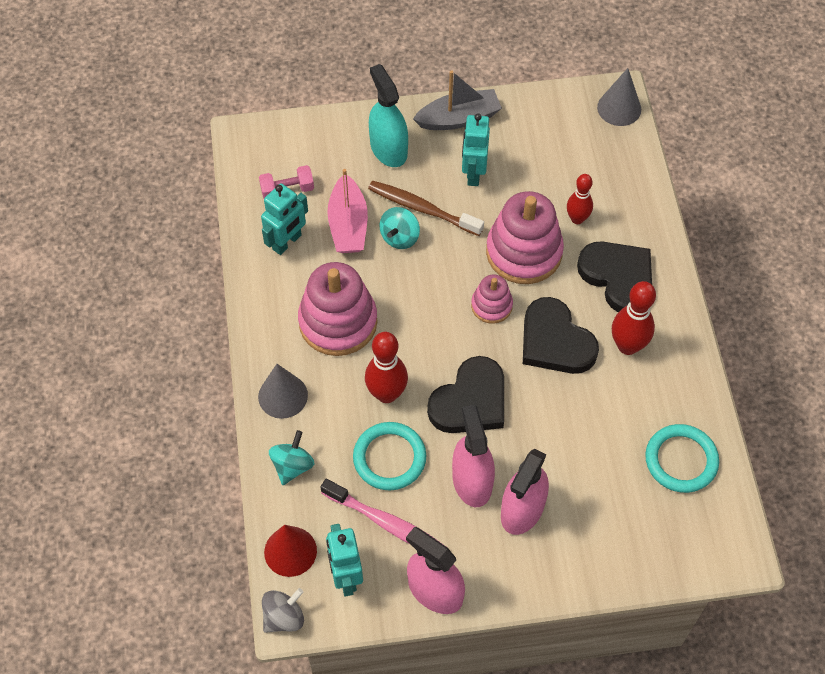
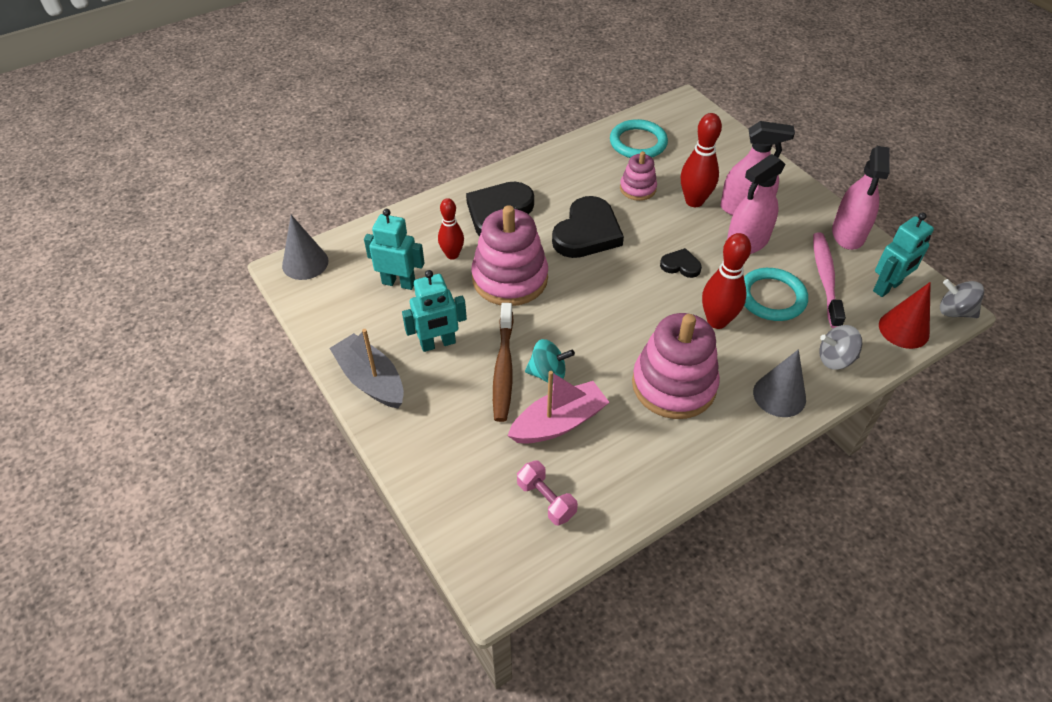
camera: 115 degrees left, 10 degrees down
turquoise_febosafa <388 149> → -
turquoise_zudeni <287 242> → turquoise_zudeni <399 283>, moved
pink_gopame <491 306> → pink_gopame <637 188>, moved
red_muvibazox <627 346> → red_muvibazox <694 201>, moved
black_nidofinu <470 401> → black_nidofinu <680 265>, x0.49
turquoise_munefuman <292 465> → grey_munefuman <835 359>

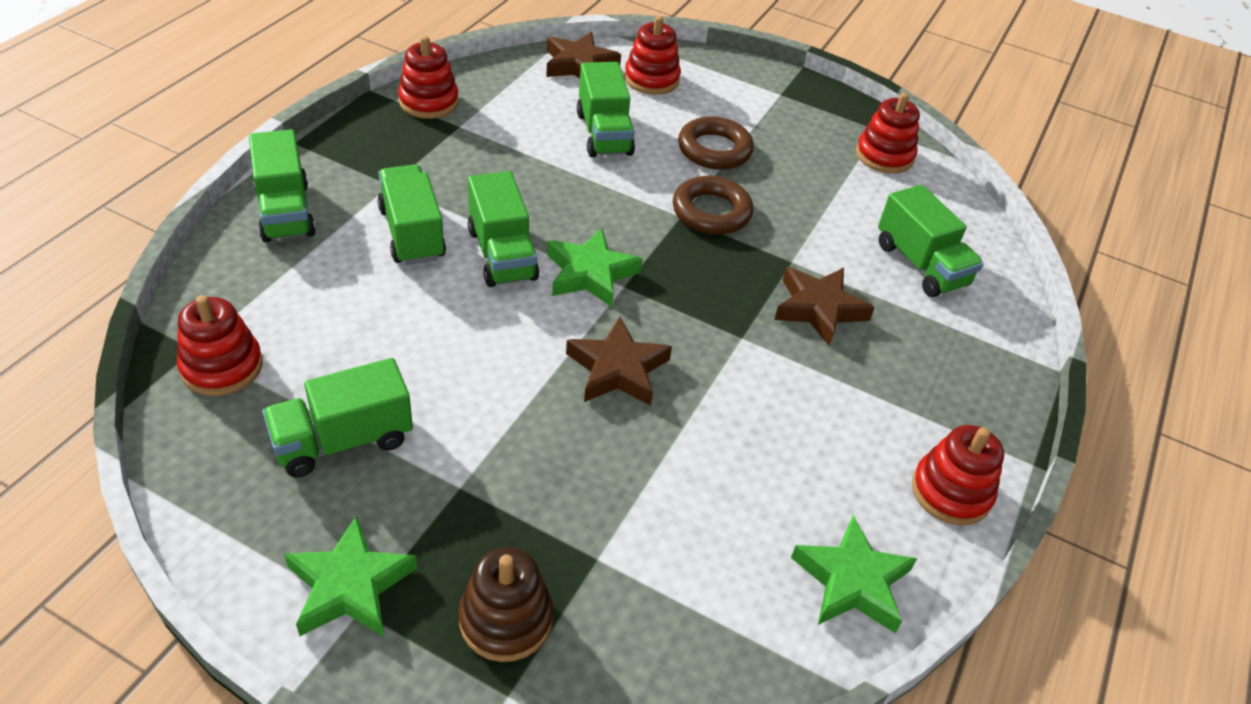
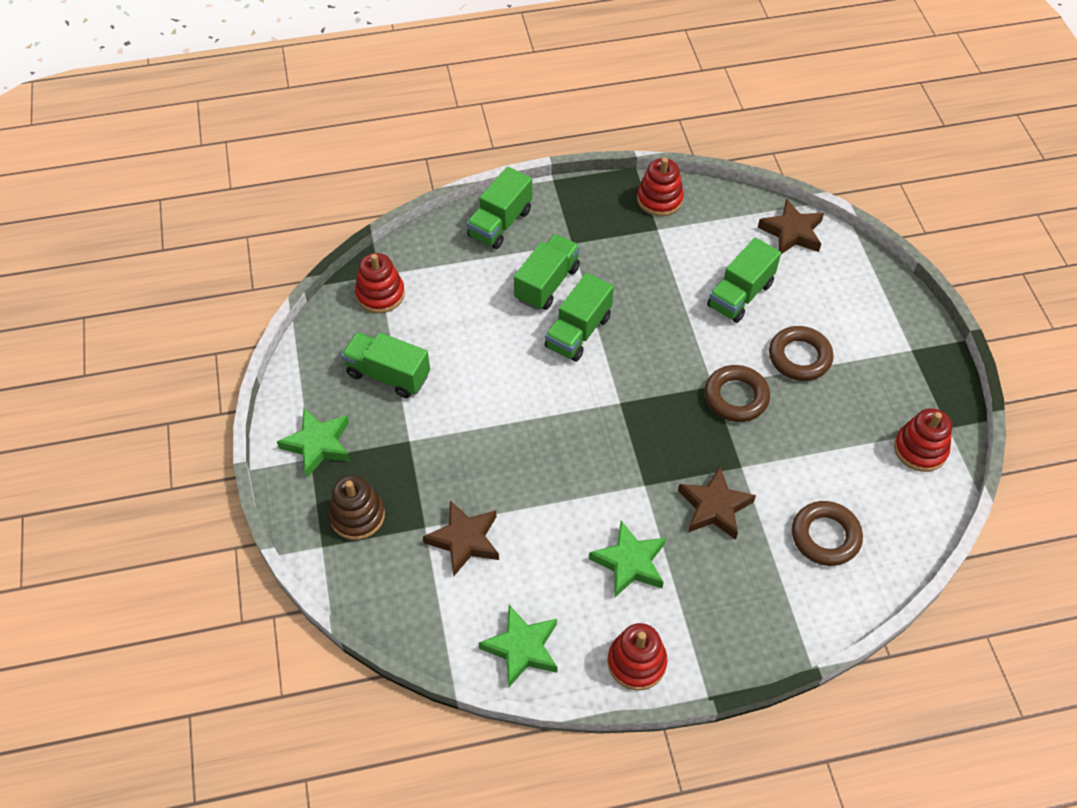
camera: 55 degrees right, 10 degrees up
red_gopame <651 79> → -
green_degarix <920 265> → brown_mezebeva <825 536>
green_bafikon <590 274> → green_bafikon <630 563>, moved
brown_bafikon <618 369> → brown_bafikon <464 540>, moved

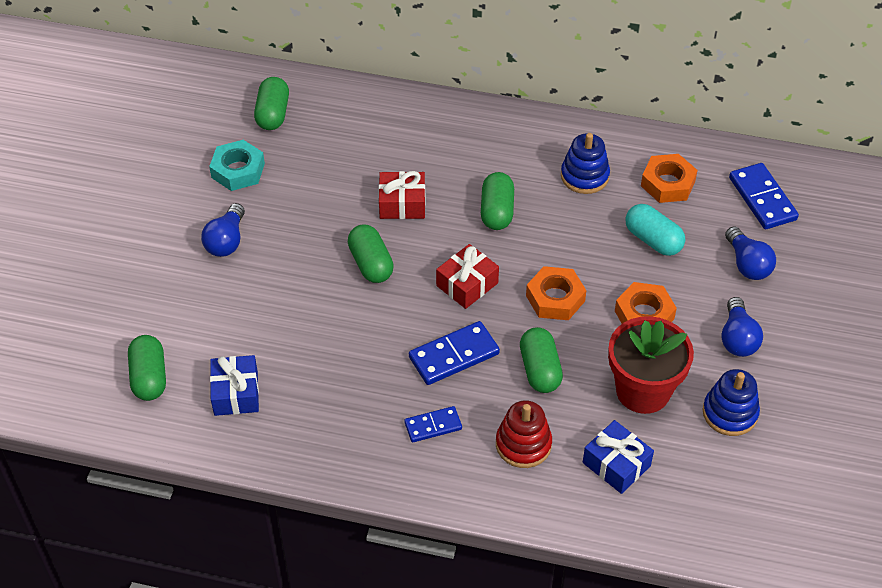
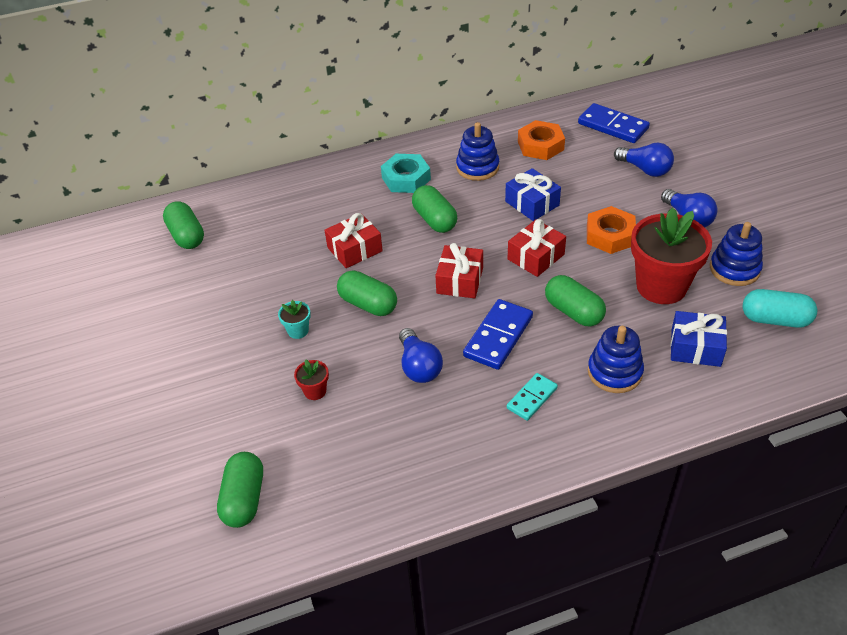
camera: 30 degrees left, 5 degrees down
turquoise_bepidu <238 170> → turquoise_bepidu <406 178>, moved
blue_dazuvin <226 241> → blue_dazuvin <419 366>, moved
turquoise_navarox <653 240> → turquoise_navarox <775 319>, moved
orange_bepidu <555 298> → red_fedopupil <536 257>
green_navarox <149 377> → green_navarox <244 499>, 45 degrees clockwise
blue_fedopupil <236 393> → blue_fedopupil <532 203>, moved
red_gopame <523 444> → blue_gopame <614 372>
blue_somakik <433 426> → turquoise_somakik <532 398>
- → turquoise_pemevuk <298 331>
- → red_pemevuk <315 391>

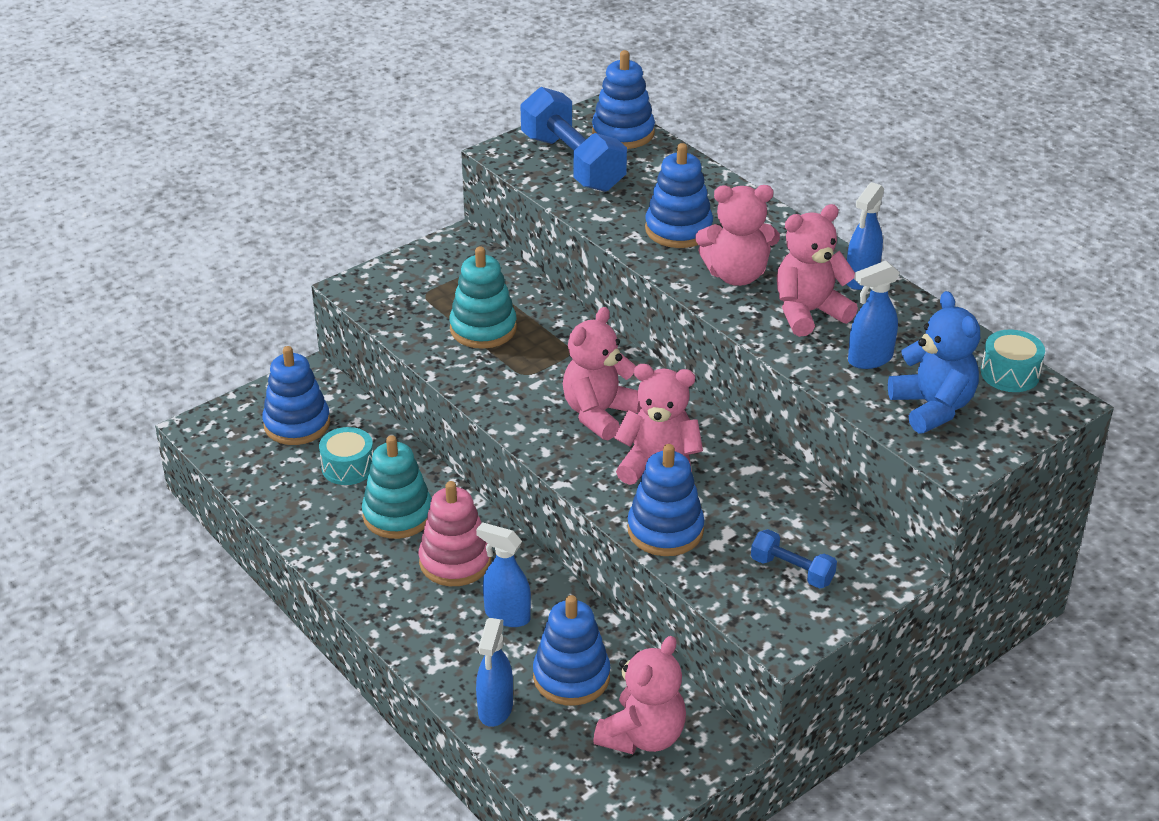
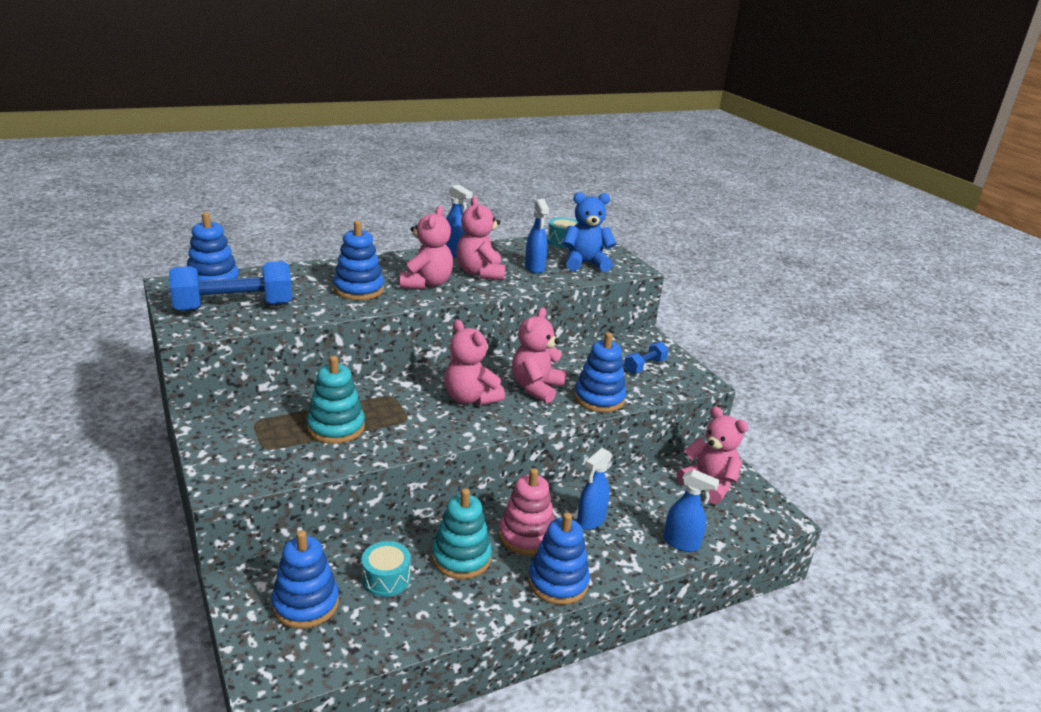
camera: 80 degrees left, 10 degrees down
blue_gopame <571 677> → blue_gopame <558 582>, moved

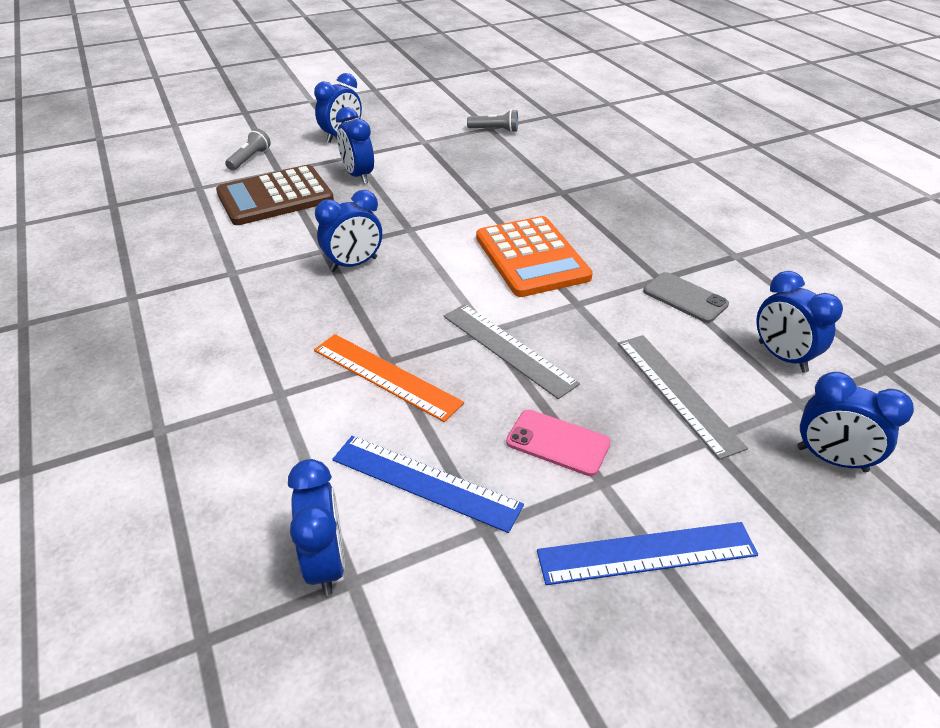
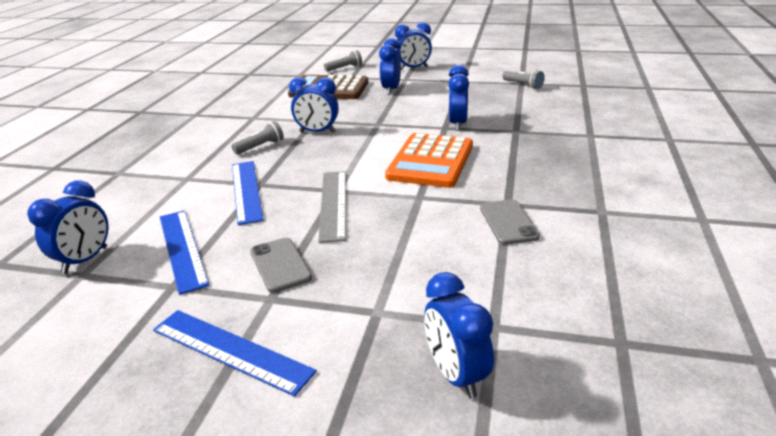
camera: 40 degrees right, 10 degrees down
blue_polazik <782 357> → blue_polazik <457 124>, moved
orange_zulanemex <385 376> → blue_zulanemex <246 191>
grey_zulanemex <677 393> → -
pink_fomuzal <558 443> → grey_fomuzal <280 265>
- → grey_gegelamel <260 147>

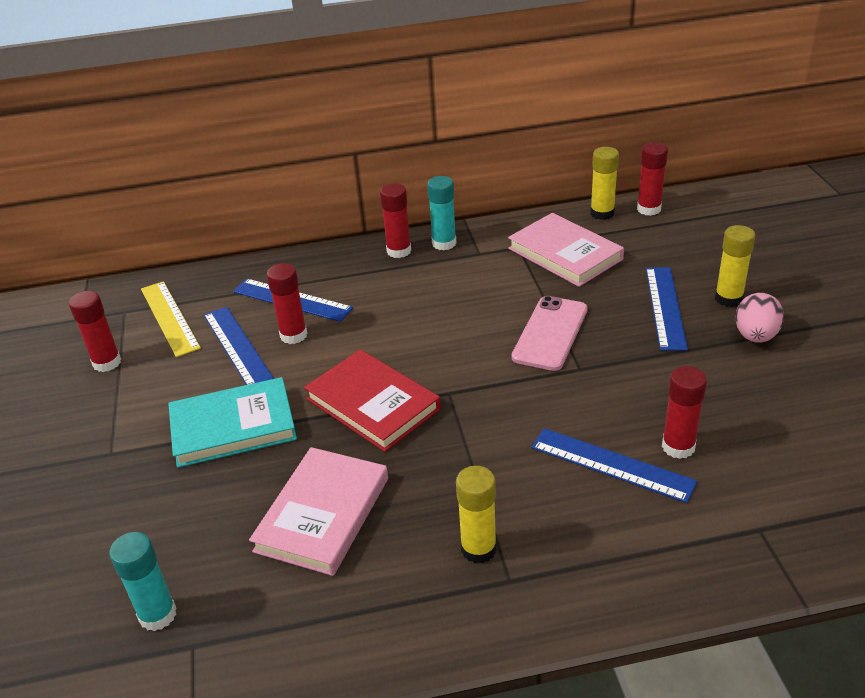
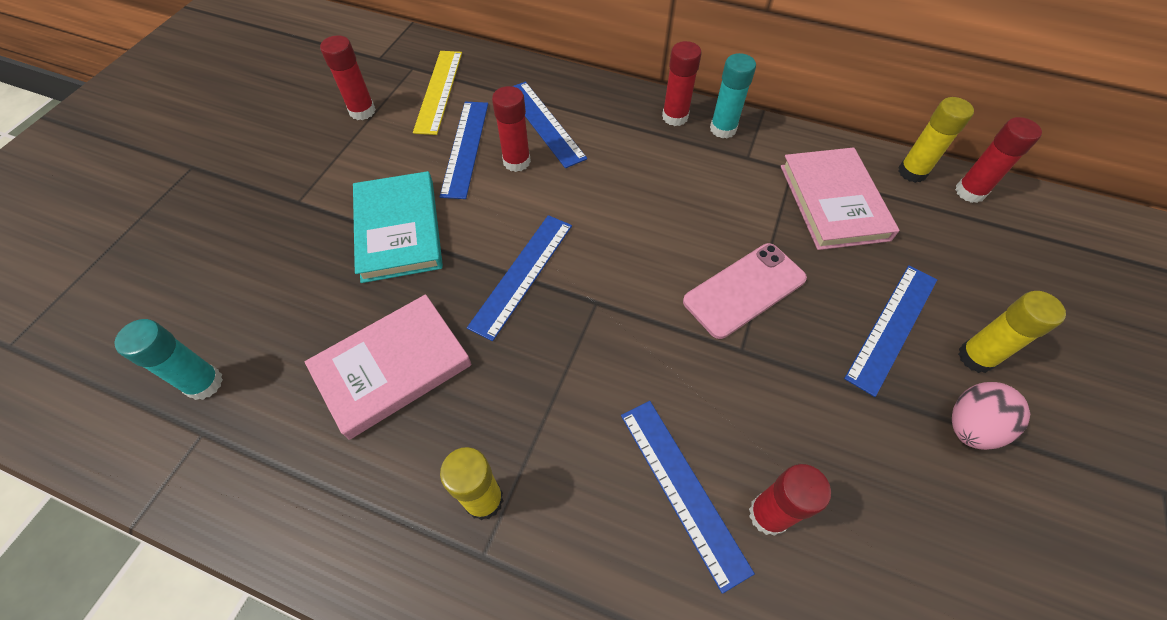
camera: 30 degrees right, 20 degrees up
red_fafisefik <372 404> → blue_zulanemex <522 274>
turquoise_fafisefik <233 427> → turquoise_fafisefik <398 230>, 60 degrees clockwise

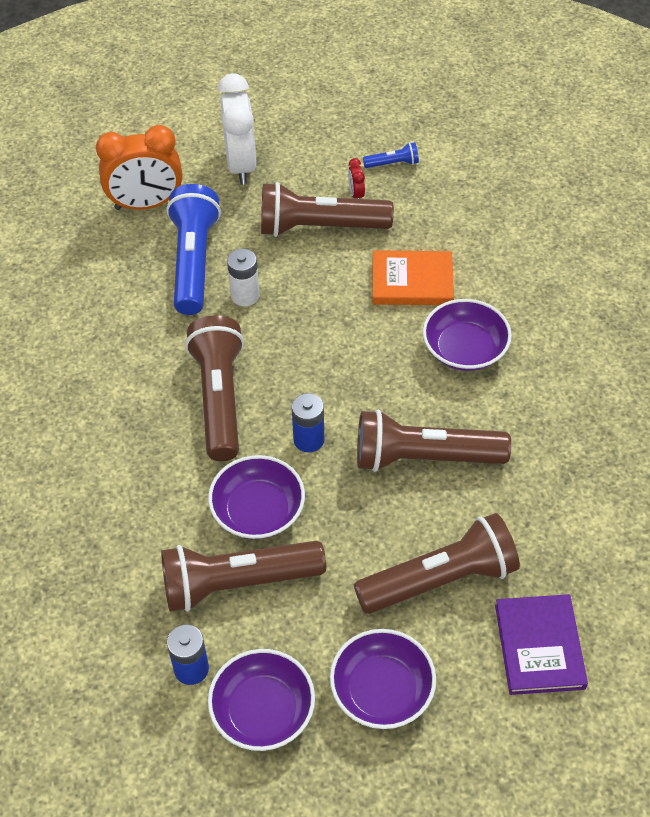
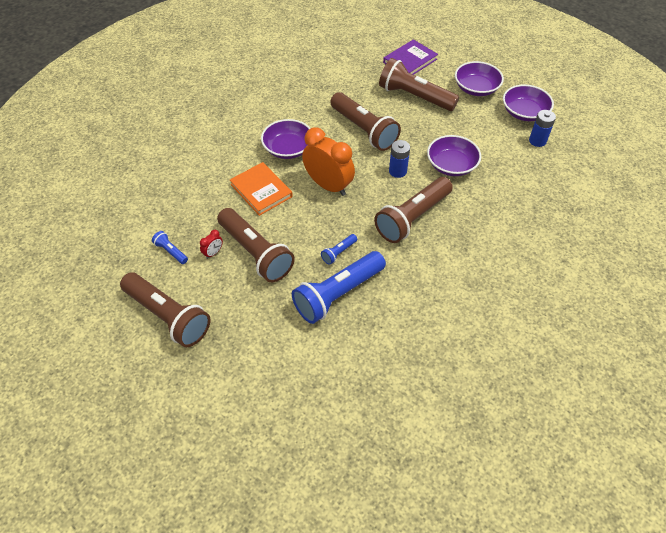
camera: 130 degrees left, 0 degrees up
white_polazik <241 164> → -
orange_polazik <146 204> → orange_polazik <328 185>, moved
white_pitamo <245 295> → blue_gegelamel <339 252>
brown_gegelamel <238 583> → brown_gegelamel <168 316>, moved

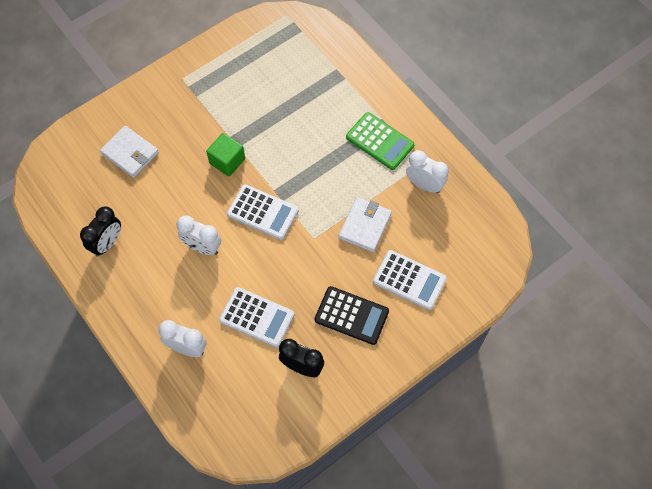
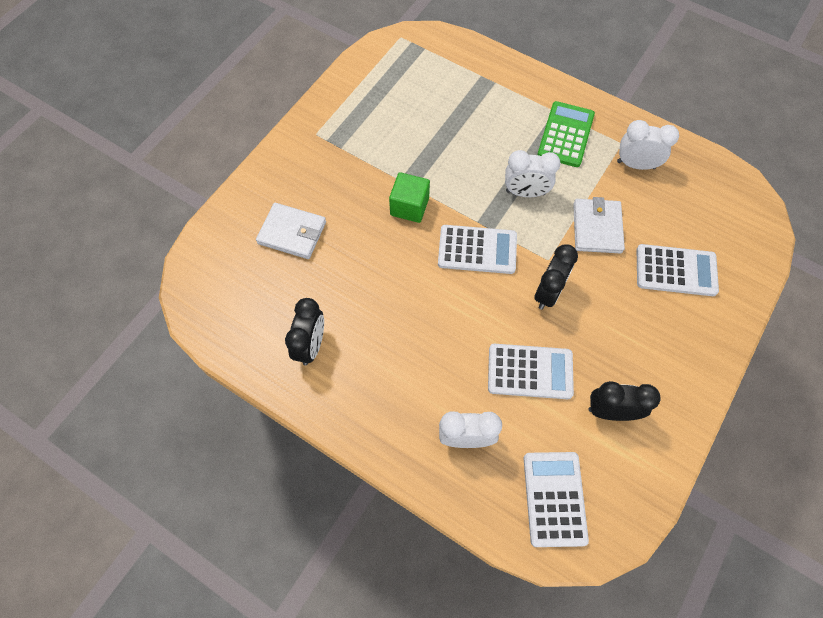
camera: 20 degrees left, 0 degrees up
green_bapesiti <380 141> → green_bapesiti <565 134>, 90 degrees counterclockwise
white_polazik <202 247> → white_polazik <525 192>, moved
black_bapesiti <351 315> → -
- → black_polazik <548 293>
- → white_bapesiti <554 498>

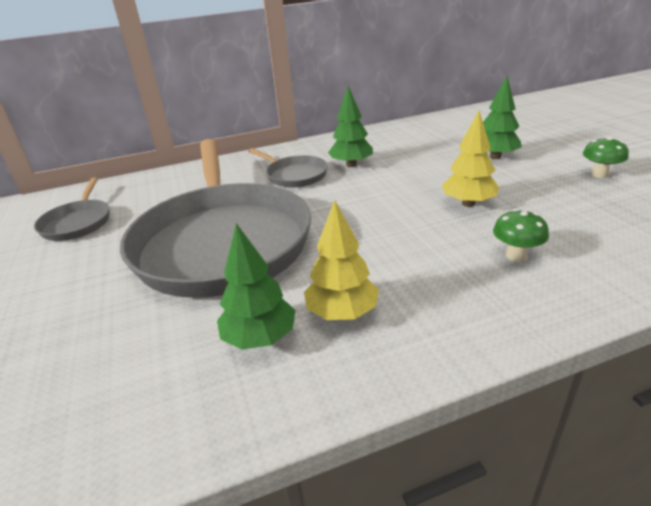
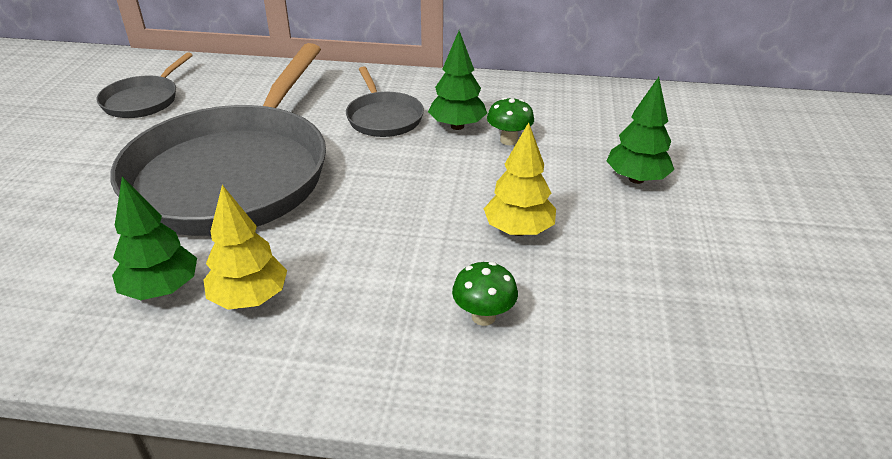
camera: 25 degrees right, 5 degrees up
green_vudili <599 175> → green_vudili <508 140>, moved

